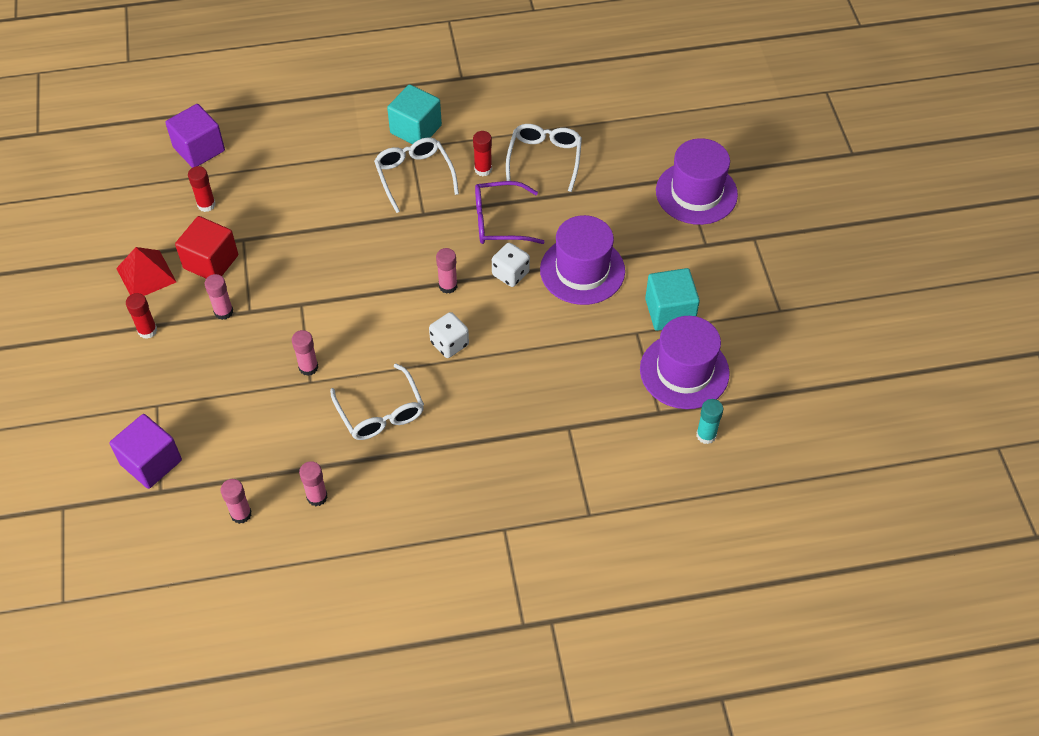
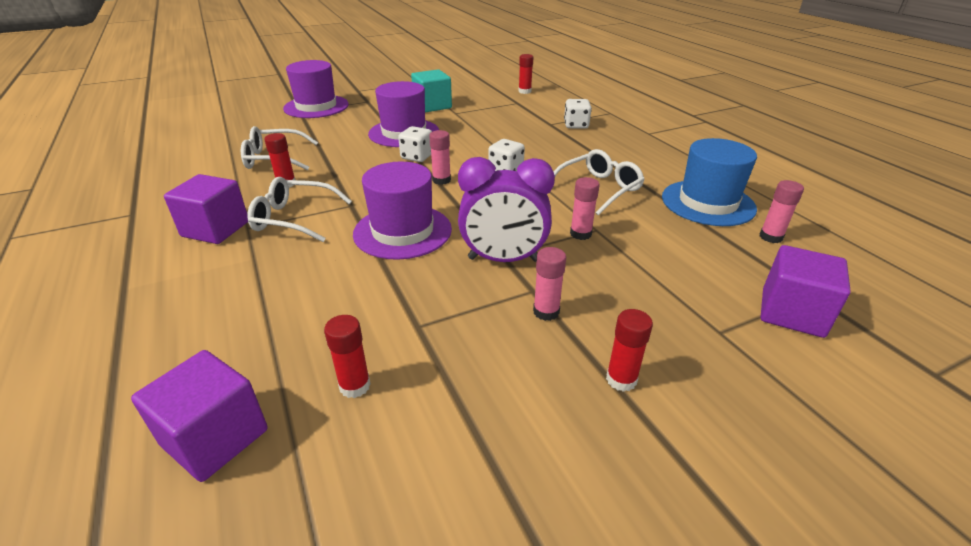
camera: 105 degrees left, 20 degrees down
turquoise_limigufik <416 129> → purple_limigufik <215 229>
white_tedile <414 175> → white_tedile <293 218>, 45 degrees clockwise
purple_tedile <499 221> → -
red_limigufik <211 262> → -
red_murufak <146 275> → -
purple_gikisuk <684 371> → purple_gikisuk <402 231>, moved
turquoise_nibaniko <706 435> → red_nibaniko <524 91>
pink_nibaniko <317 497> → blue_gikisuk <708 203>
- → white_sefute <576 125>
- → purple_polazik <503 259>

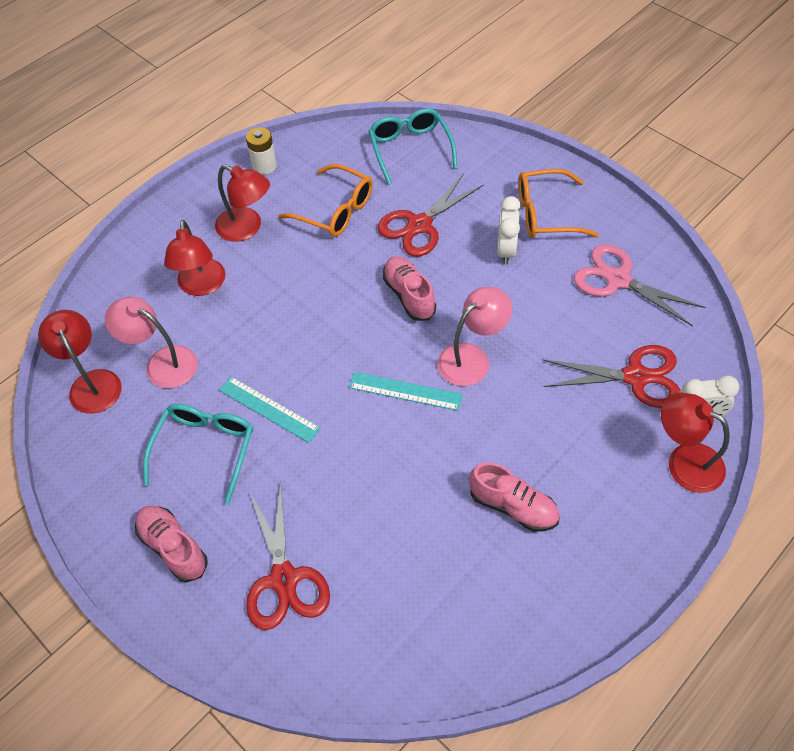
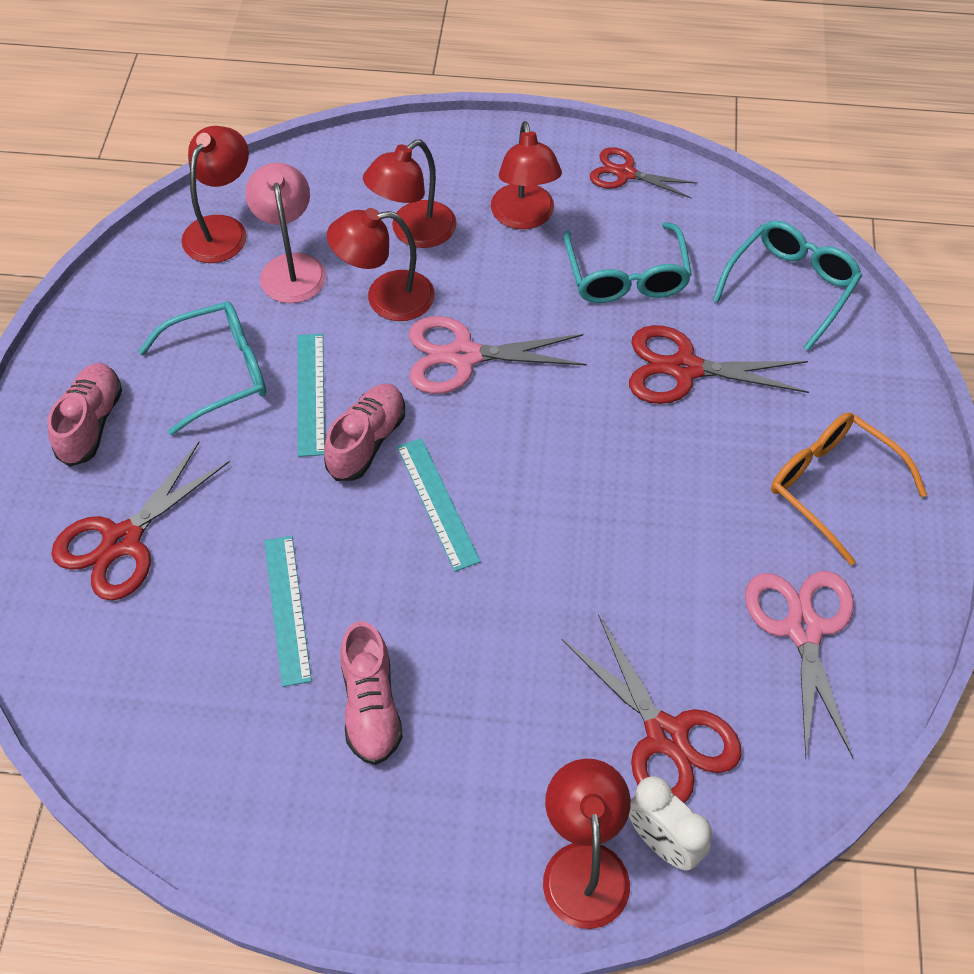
camera: 50 degrees right, 0 degrees up
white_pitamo <264 166> → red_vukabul <625 173>
orange_tedile <334 210> → turquoise_tedile <626 276>
white_polazik <506 250> → -
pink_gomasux <409 295> → pink_gomasux <367 441>, moved
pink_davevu <471 358> → -
- → red_davevu <386 298>
- → pink_vukabul <463 356>
- → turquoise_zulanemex <287 609>

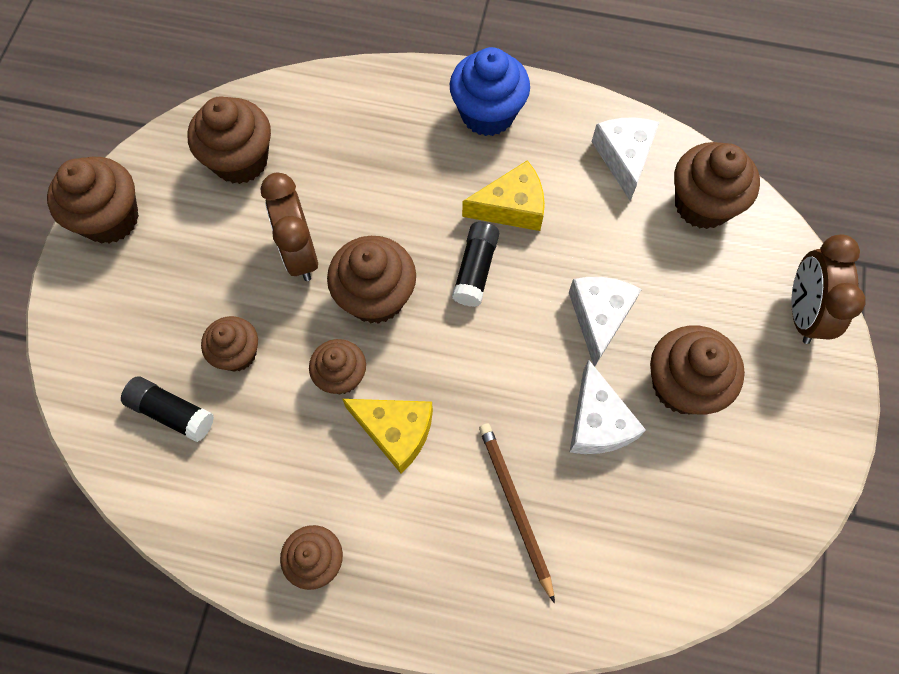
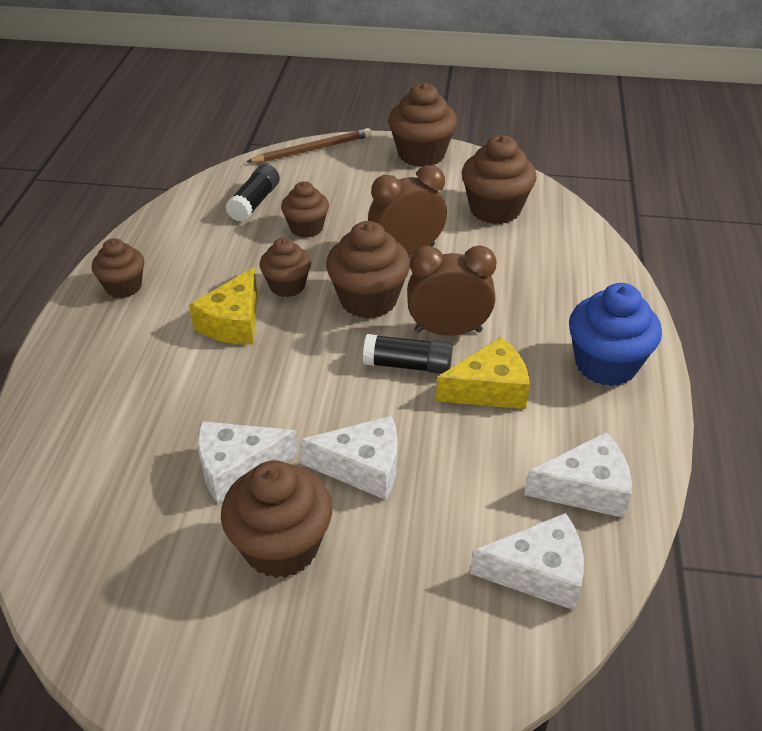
camera: 85 degrees right, 25 degrees down
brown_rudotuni <702 204> → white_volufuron <538 572>
yellow_volufuron <511 207> → yellow_volufuron <489 389>, 90 degrees counterclockwise
brown_polazik <802 313> → brown_polazik <448 331>, moved
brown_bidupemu <515 507> → brown_bidupemu <312 149>, moved

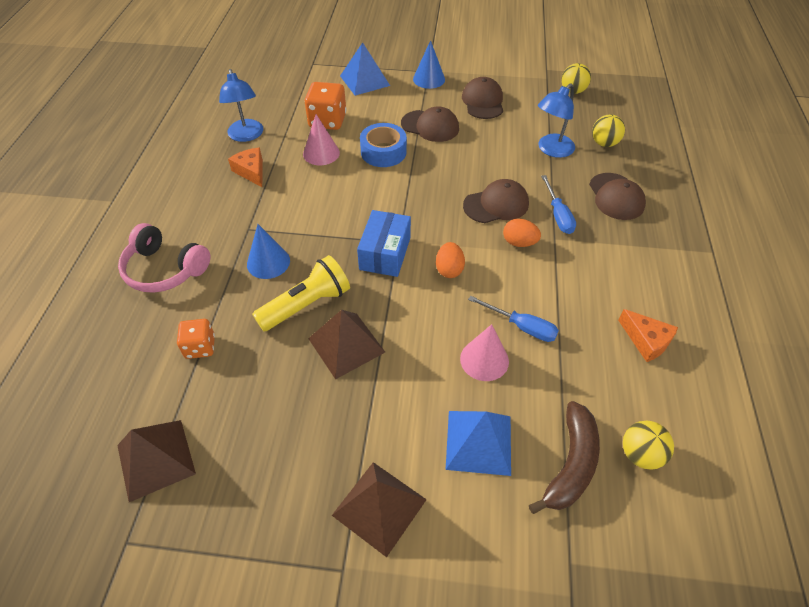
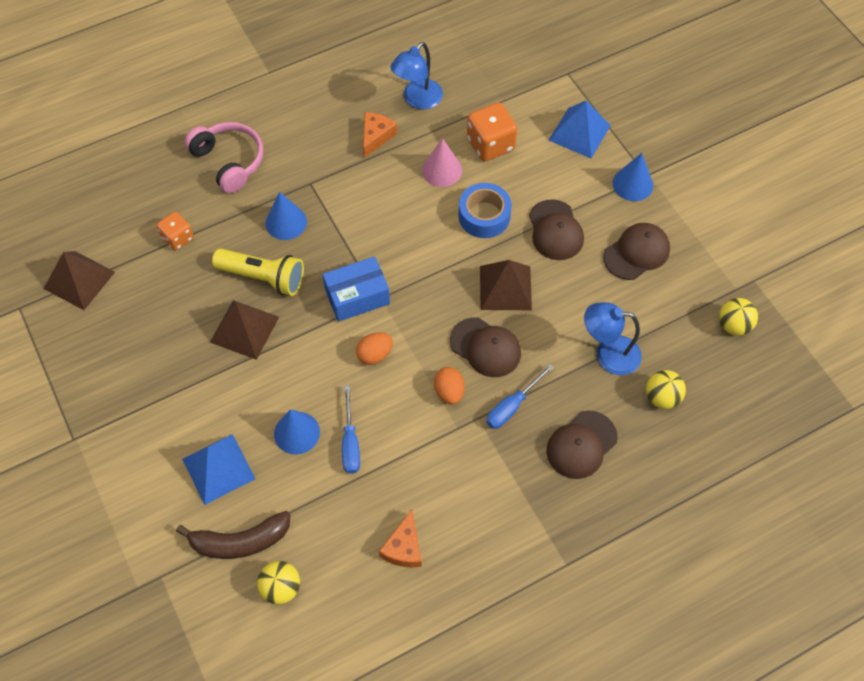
camera: 55 degrees right, 10 degrees up
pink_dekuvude <165 269> → pink_dekuvude <229 161>, 150 degrees clockwise
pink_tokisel <484 360> → blue_tokisel <297 433>
brown_murufak <379 507> → brown_murufak <505 287>, moved

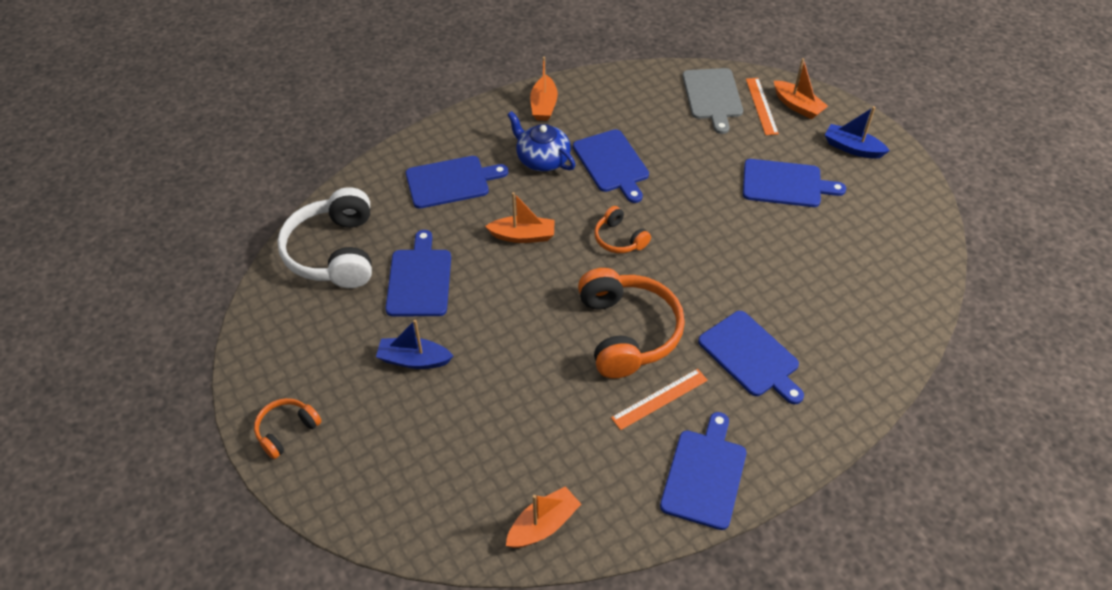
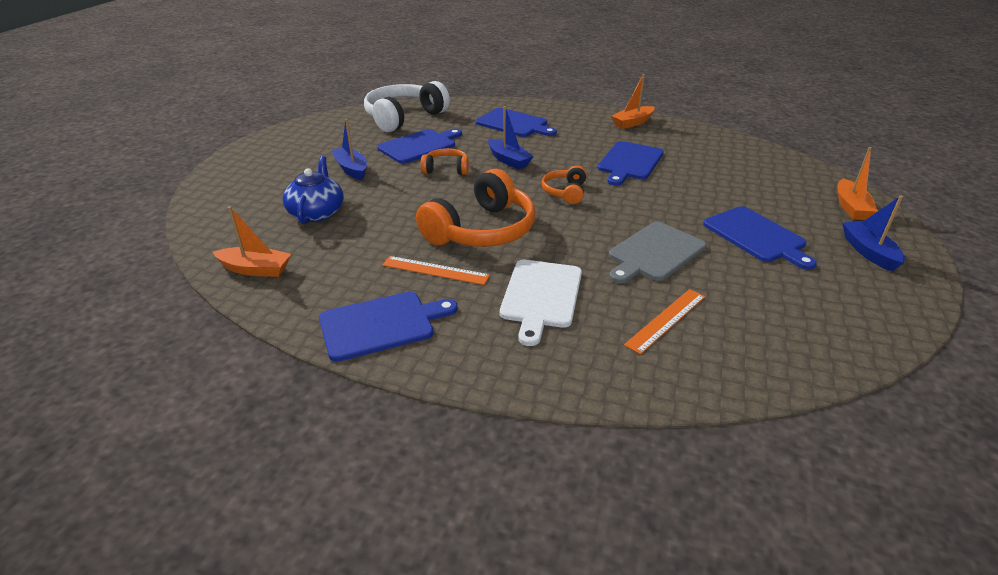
camera: 50 degrees right, 15 degrees down
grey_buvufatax <712 96> → grey_buvufatax <654 253>, moved
orange_zulanemex <761 106> → orange_zulanemex <666 320>, moved
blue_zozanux <542 159> → blue_zozanux <317 212>, moved
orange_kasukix <523 236> → blue_kasukix <508 160>
blue_buvufatax <751 356> → white_buvufatax <541 296>
orange_dekuvude <286 430> → orange_dekuvude <446 169>, moved

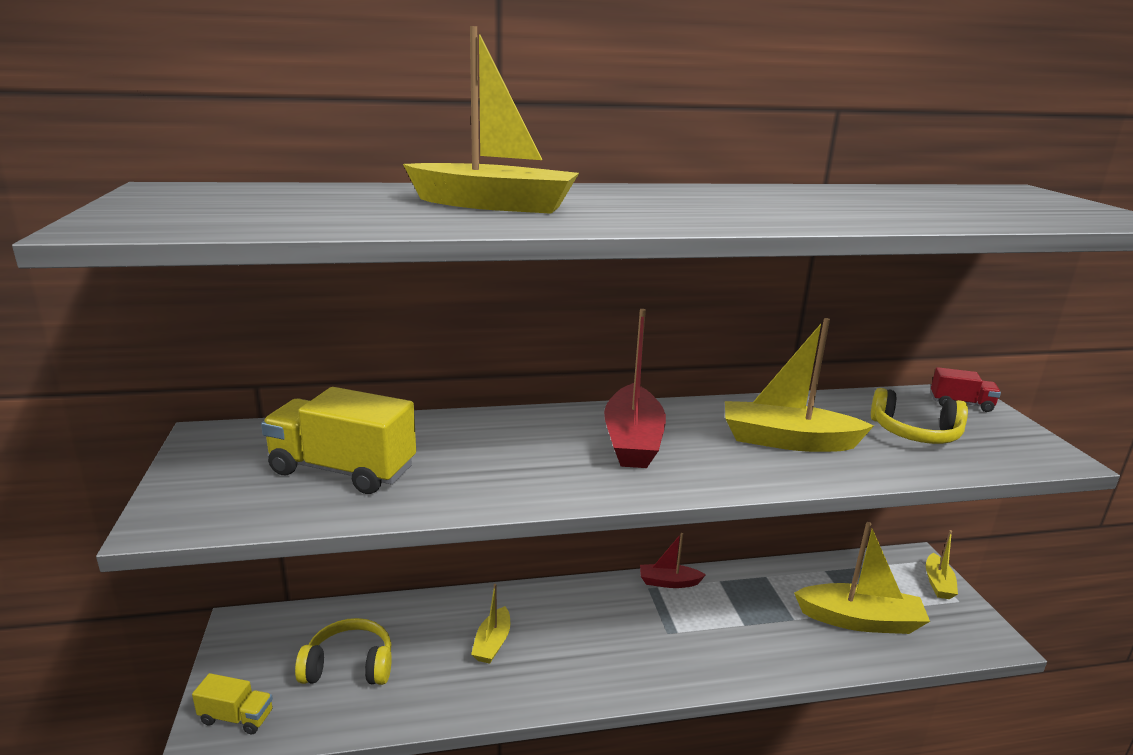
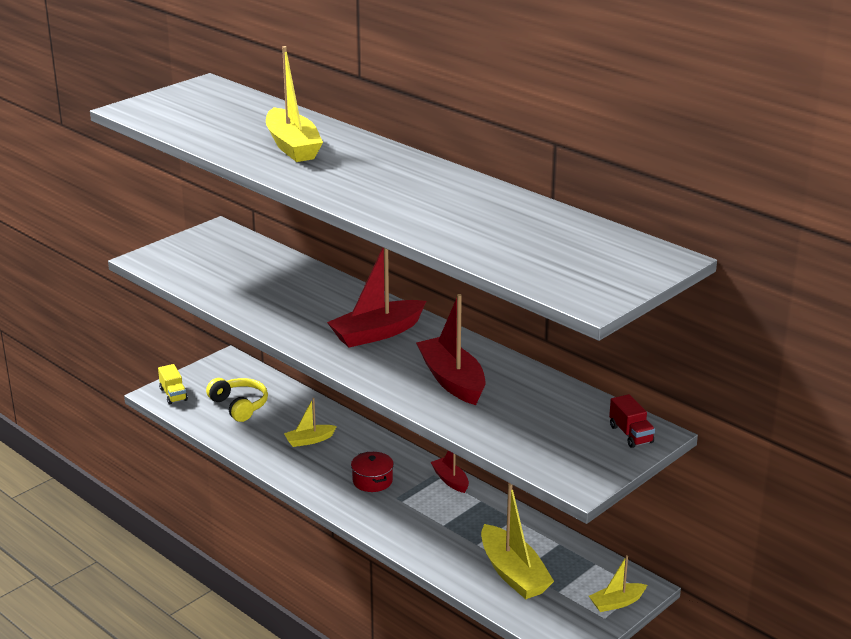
camera: 55 degrees right, 5 degrees up
yellow_kasukix <787 441> → red_kasukix <452 381>
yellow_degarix <343 470> → -
yellow_dekuvude <915 433> → -
- → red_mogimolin <372 481>

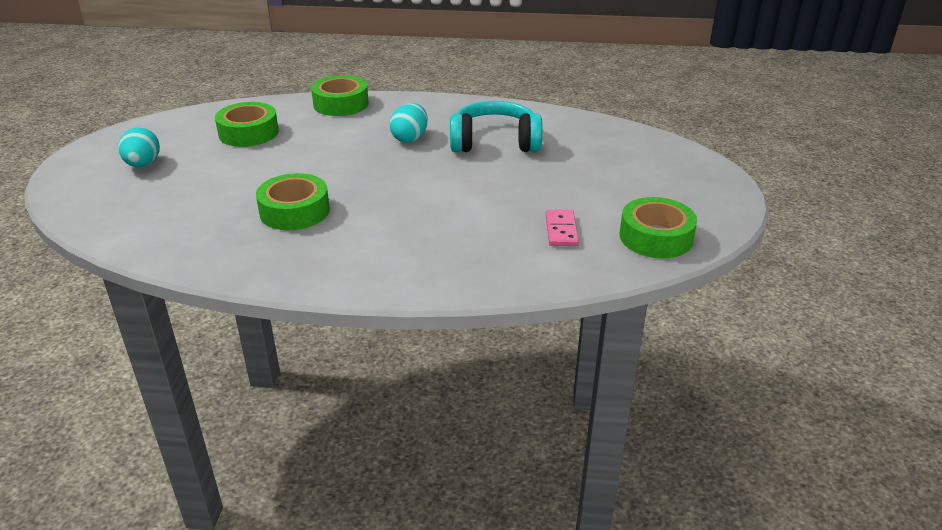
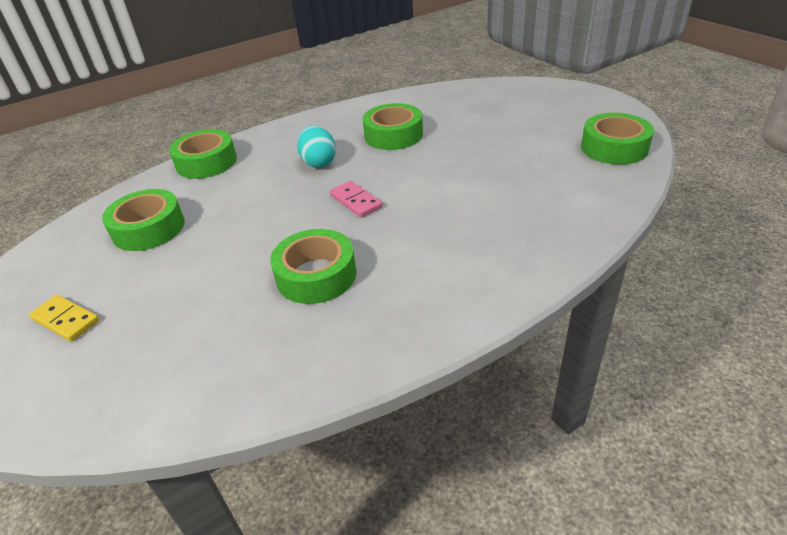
camera: 35 degrees left, 5 degrees up
turquoise_dekuvude <495 142> → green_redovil <393 135>
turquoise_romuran <143 165> → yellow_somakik <66 320>
pink_somakik <561 230> → pink_somakik <356 201>, moved

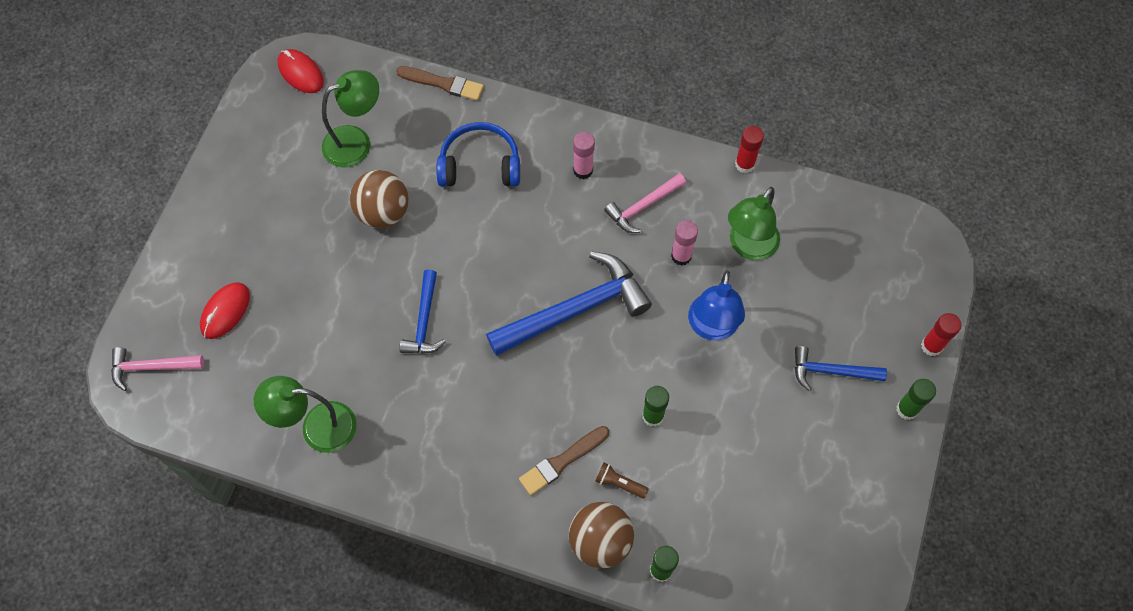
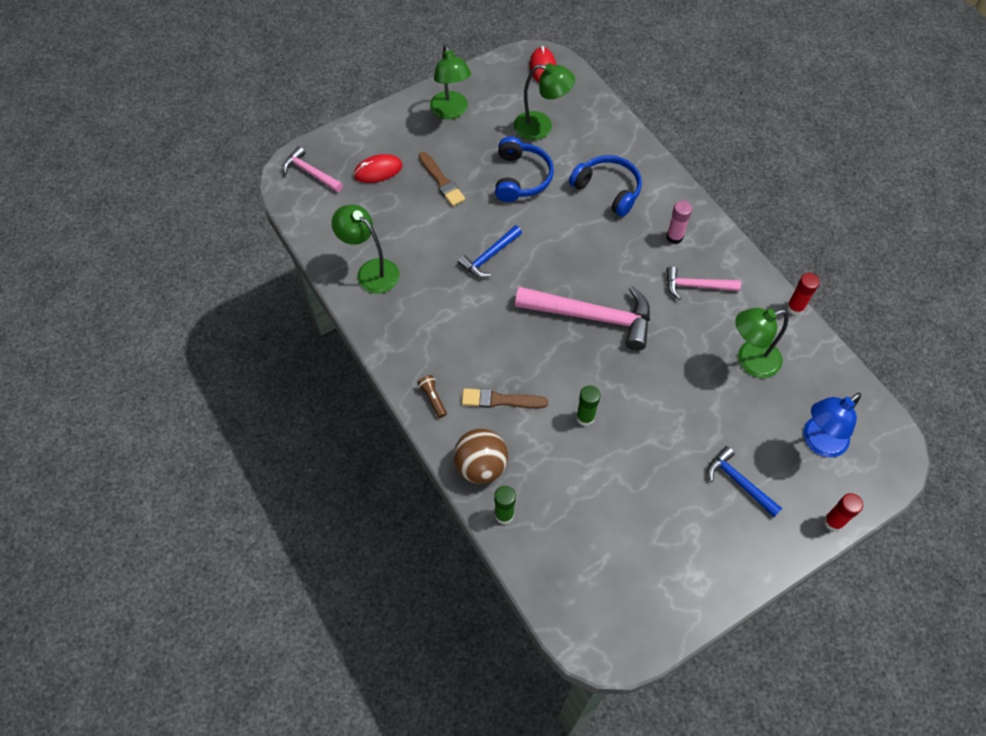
camera: 40 degrees right, 5 degrees down
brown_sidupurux <443 83> → brown_sidupurux <441 181>, moved
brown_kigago <383 212> → blue_dekuvude <521 177>
pink_nibaniko <681 256> → -
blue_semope <575 310> → pink_semope <592 317>
blue_davevu <711 328> → blue_davevu <818 442>, moved
green_nibaniko <907 409> → -
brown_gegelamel <619 483> → brown_gegelamel <433 398>, moved
- → green_davevu <451 111>

